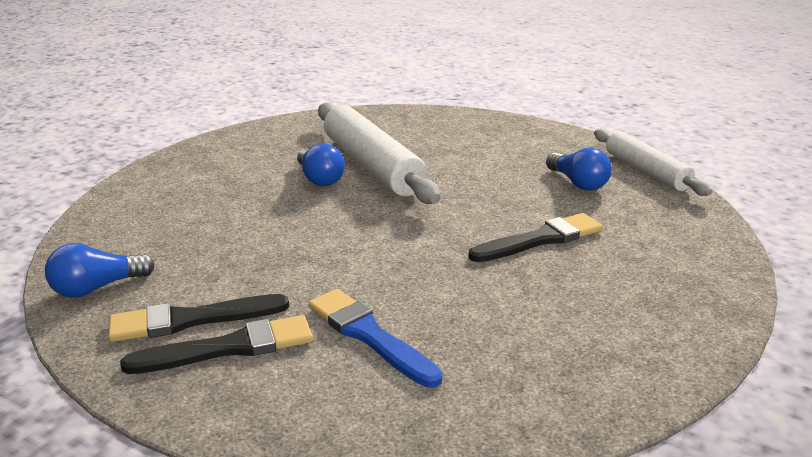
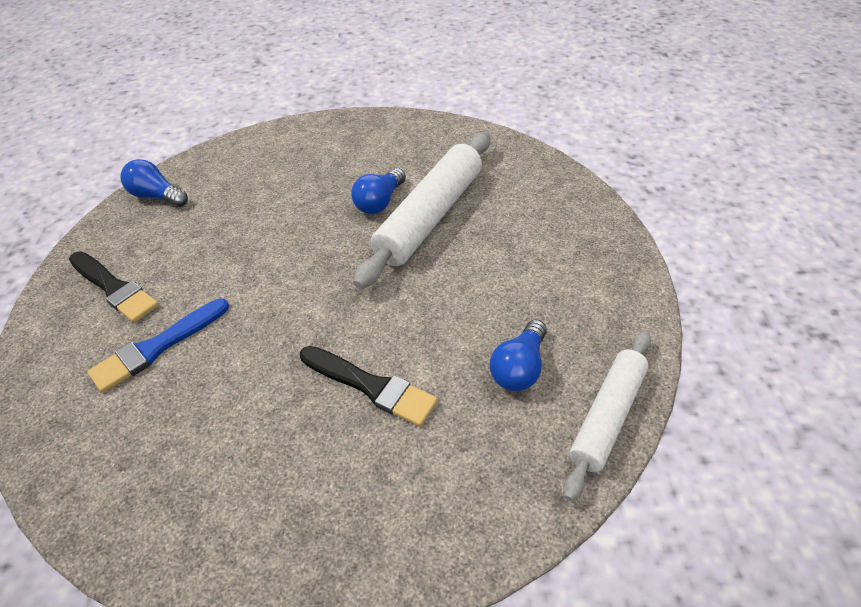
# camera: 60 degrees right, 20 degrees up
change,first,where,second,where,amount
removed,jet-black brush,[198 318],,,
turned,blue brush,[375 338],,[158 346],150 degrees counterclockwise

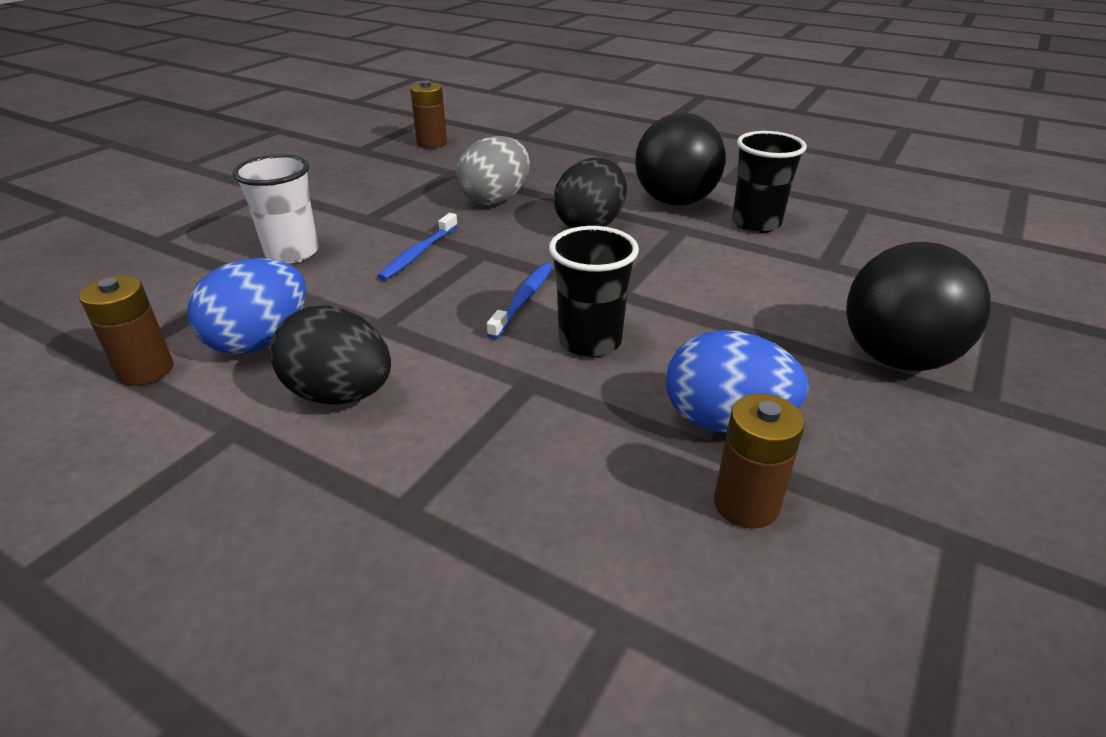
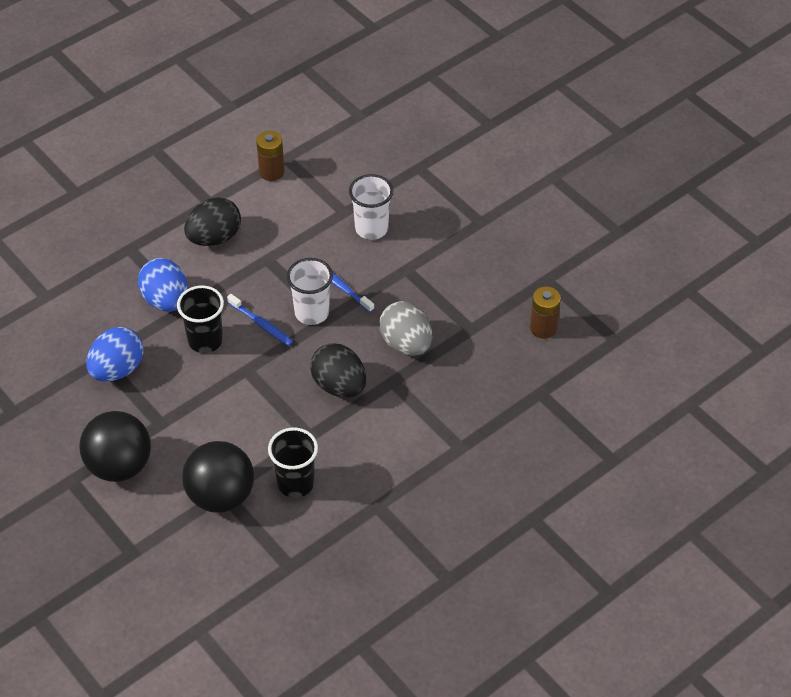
# camera: 110 degrees right, 15 degrees up
change,first,where,second,where,amount
removed,russet AA battery,[759 461],,,
added,,,white beaker,[310 291],
moved,blue toy egg,[246 306],,[163 285],
moved,jet-black sphere,[680 159],,[218 477],

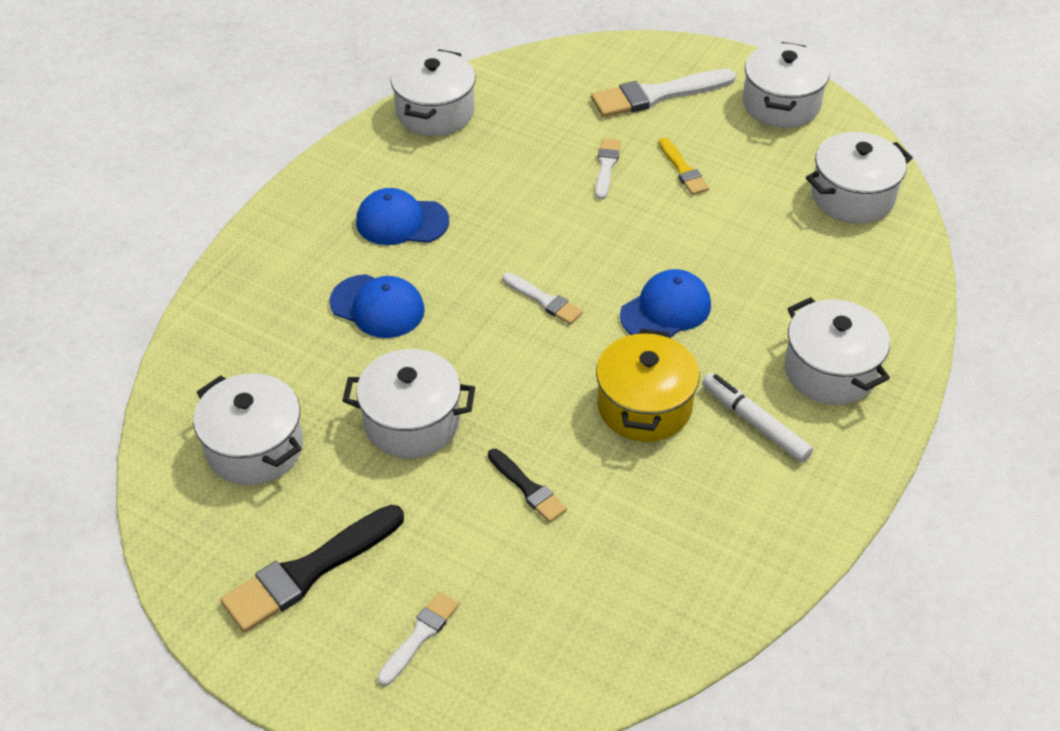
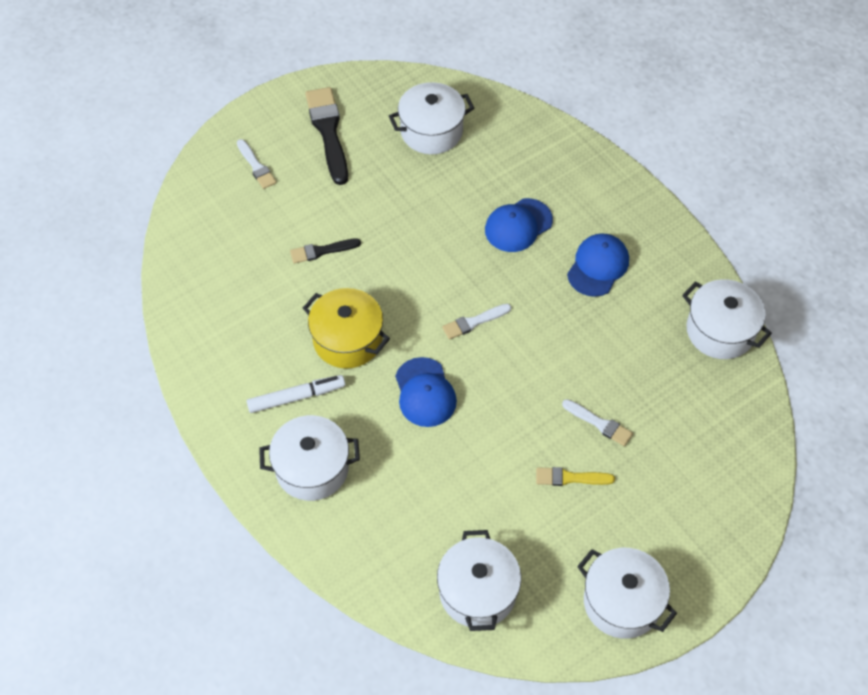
# camera: 115 degrees right, 10 degrees up
change,first,where,second,where,amount
removed,white cooking pot,[408 403],,,
removed,white brush,[663 93],,,

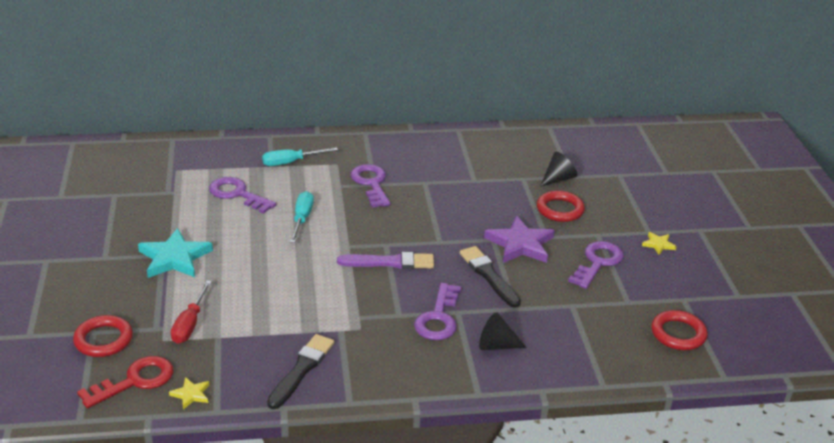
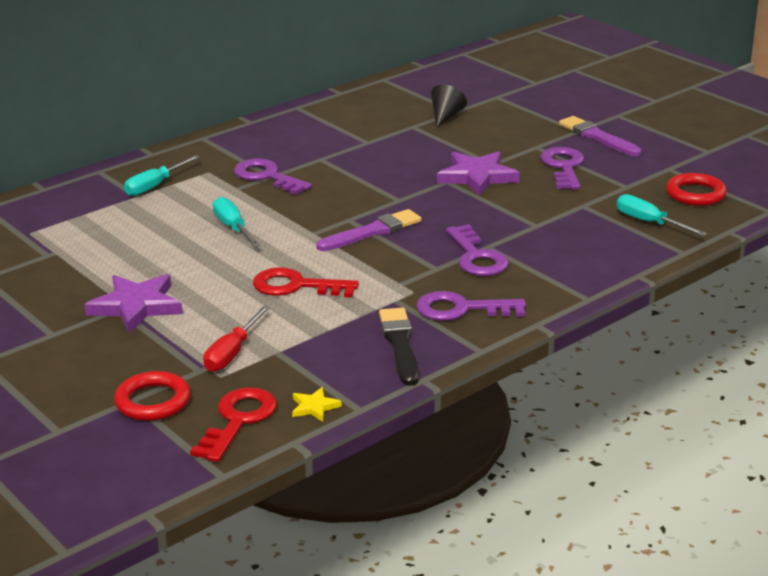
# camera: 30 degrees left, 5 degrees down
change,first,where,second,where,amount
removed,jet-black brush,[490 277],,,
removed,jet-black cone shape,[503 331],,,
removed,scarlet hoop,[561 206],,,
added,,,scarlet latchkey,[306 282],
added,,,aqua flat screwdriver,[662 215],
moved,royal purple latchkey,[243 195],,[471 306],
replaced,bright yellow five-pointed star,[659 243],royal purple brush,[600 136],
recoloured,aqua five-pointed star,[175 253],royal purple five-pointed star,[133 303],
turned,scarlet flat screwdriver,[191 312],,[236 339],45 degrees clockwise

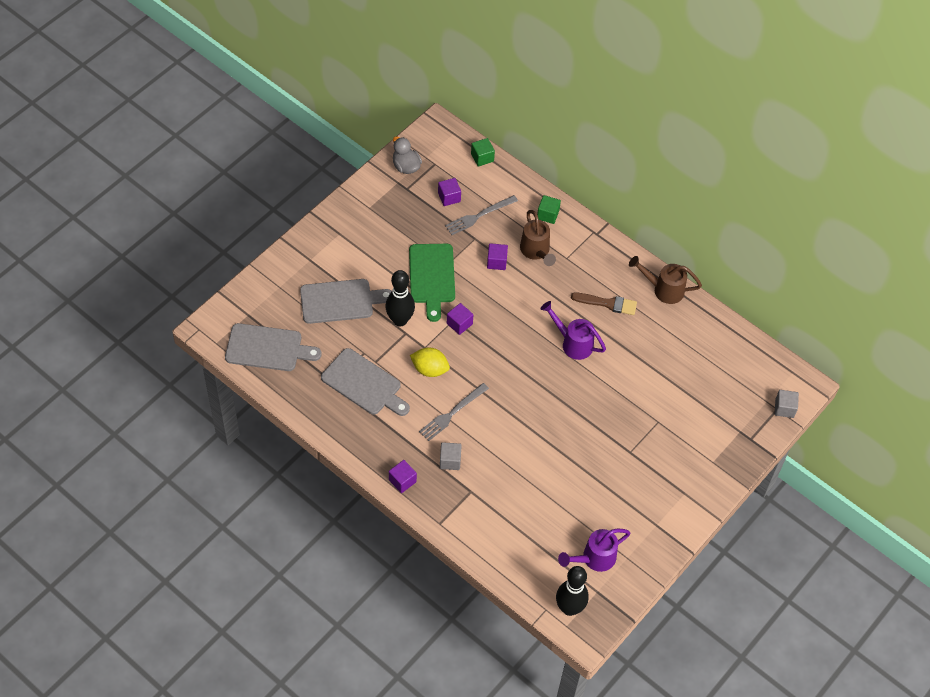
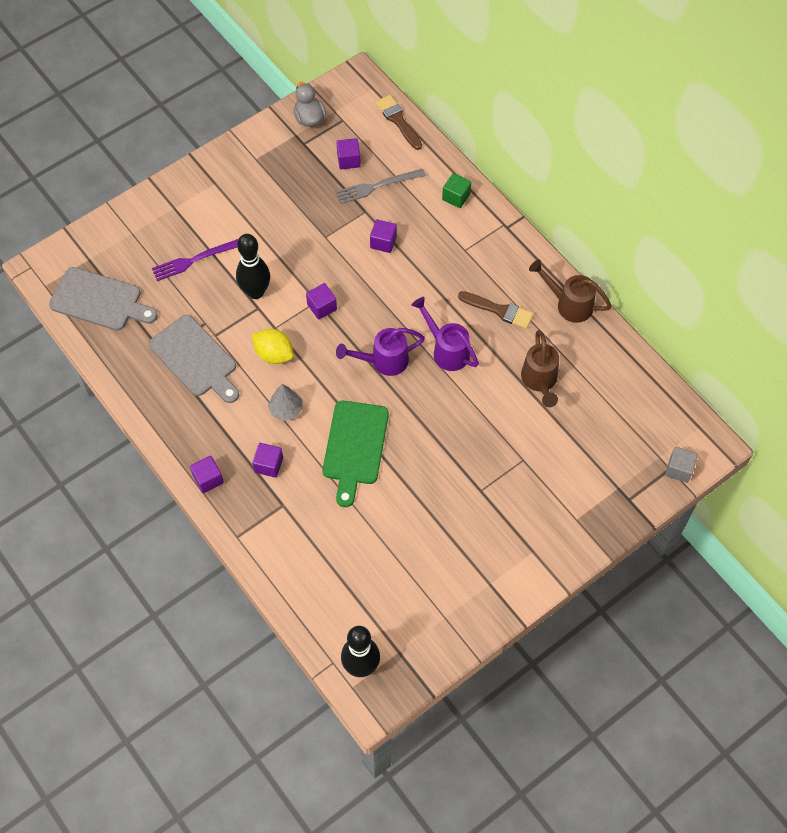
# camera: 15 degrees right, 5 degrees up
change,first,where,second,where,amount
moved,green cutting board,[432 283],,[355 454],
moved,russet sprinkling can,[538 238],,[540 368],
moved,royal purple sprinkling can,[594 550],,[380 352],
replaced,ash-grey cutting board,[346 301],royal purple fork,[195 260],
replaced,ash-grey fork,[454 412],ash-grey toy tree,[285 402],
replaced,green solid cube,[483 152],russet brush,[399 122],
recoloured,ash-grey solid cube,[451 456],royal purple solid cube,[267 460],

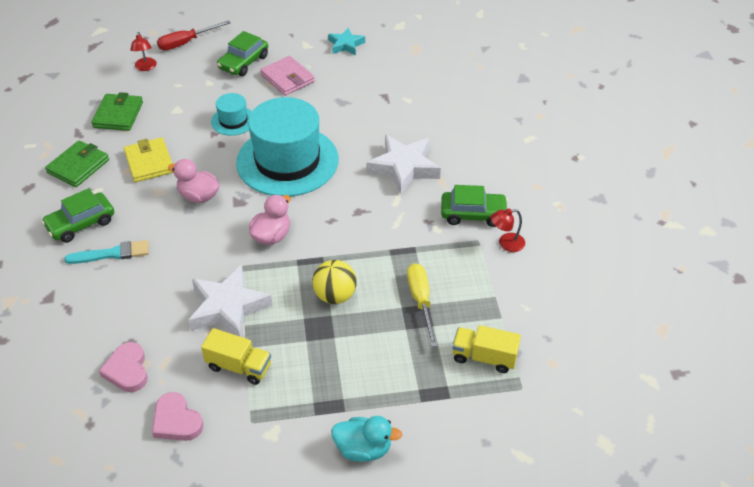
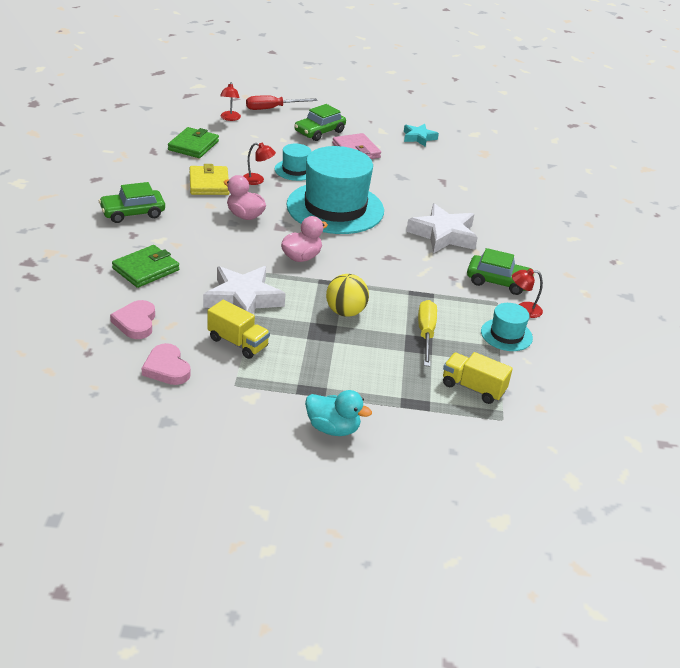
# camera: 10 degrees right, 10 degrees down
change,first,where,second,where,amount
removed,aqua brush,[106 252],,,
added,,,scarlet desk lamp,[259 164],
added,,,aqua tall hat,[507 327],
moved,green billfold,[77 163],,[145 266],

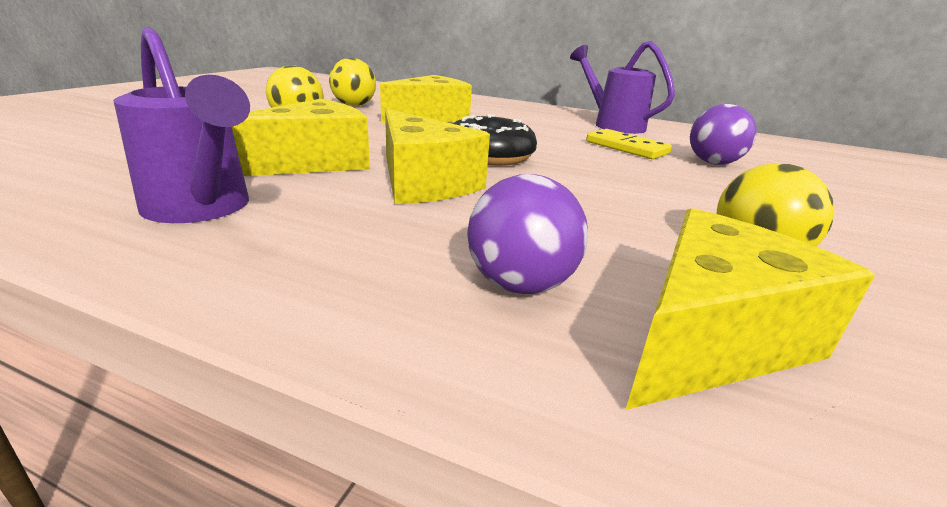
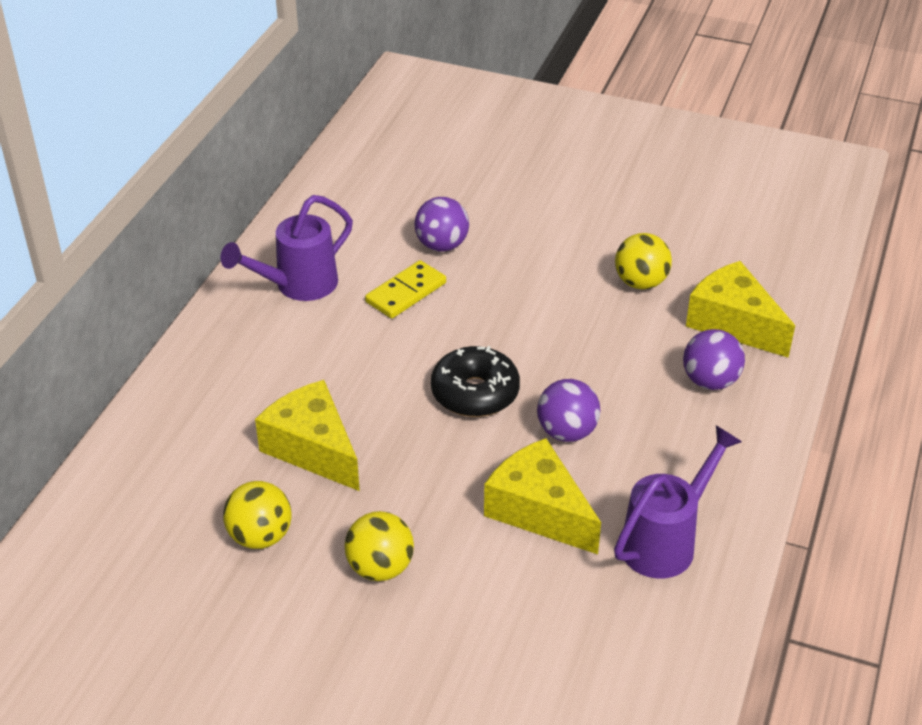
# camera: 90 degrees left, 15 degrees up
change,first,where,second,where,amount
replaced,bright yellow piece of cheese,[437 156],royal purple sphere,[569 410],

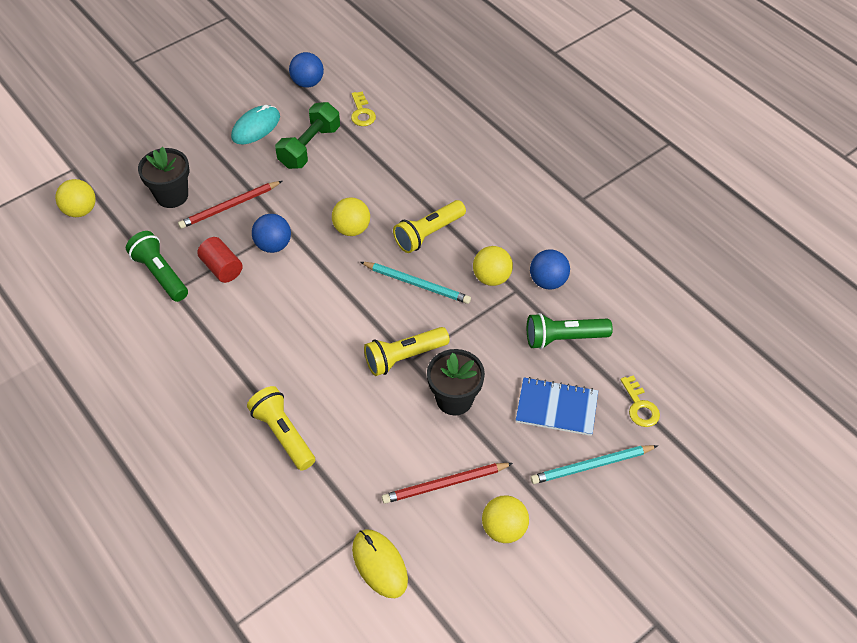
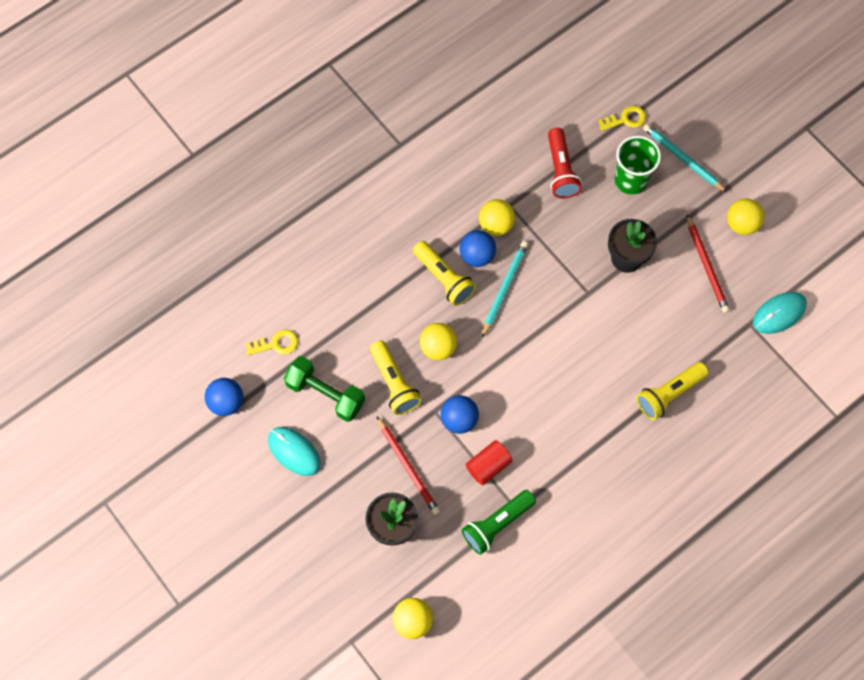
# camera: 90 degrees left, 15 degrees up
change,first,where,second,where,amount
moved,bright yellow flashlight,[407 351],,[396 378],
moved,blue sphere,[550 270],,[478 248],
replaced,blue exercise book,[557 406],green beaker,[638 165],
recoloured,bright yellow mouse,[380 563],aqua mouse,[780 313],
recoloured,green flashlight,[570 331],scarlet flashlight,[565 163],
turned,aqua wooden pencil,[593 464],,[685 158],150 degrees clockwise

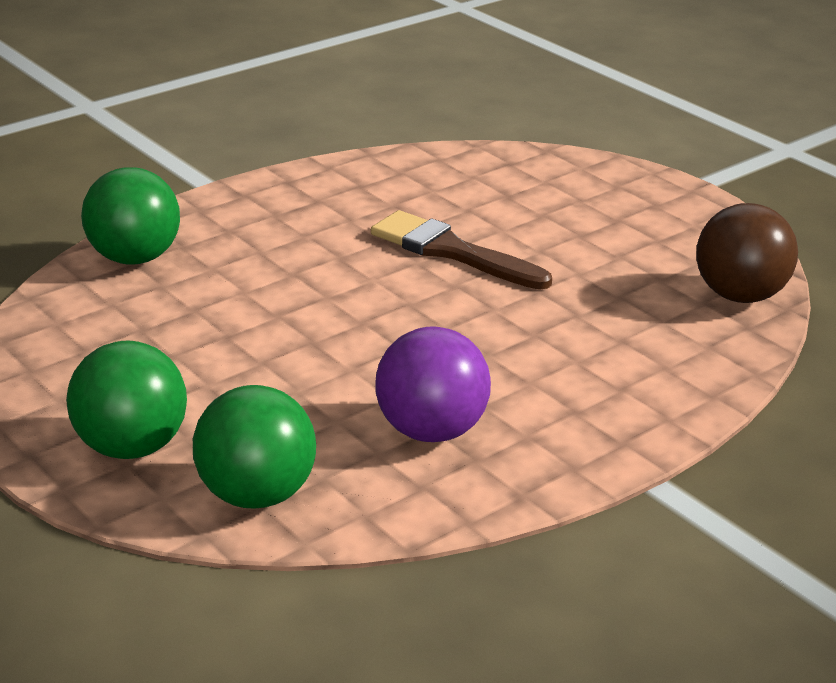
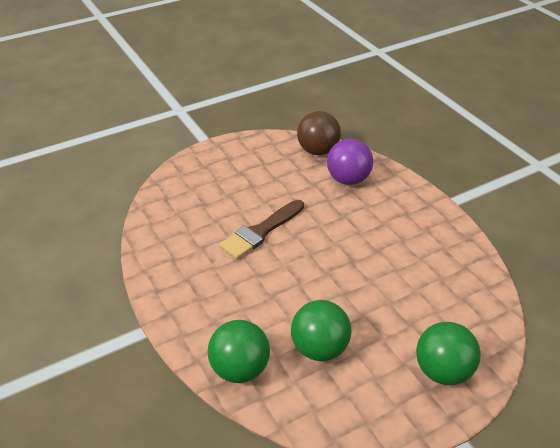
# camera: 80 degrees left, 10 degrees up
change,first,where,second,where,amount
moved,green sphere,[254 447],,[321 330],
moved,royal purple sphere,[433 384],,[350 162],

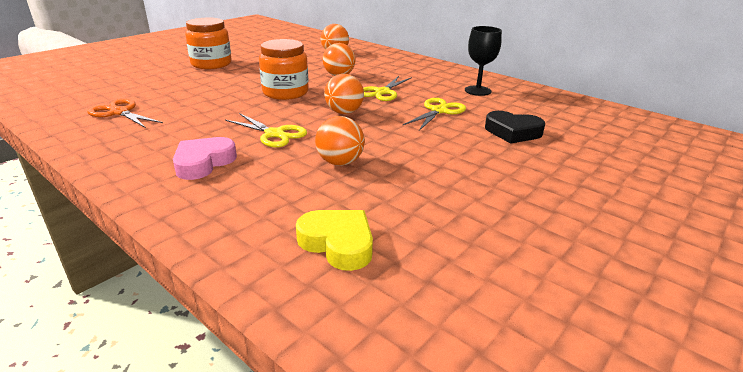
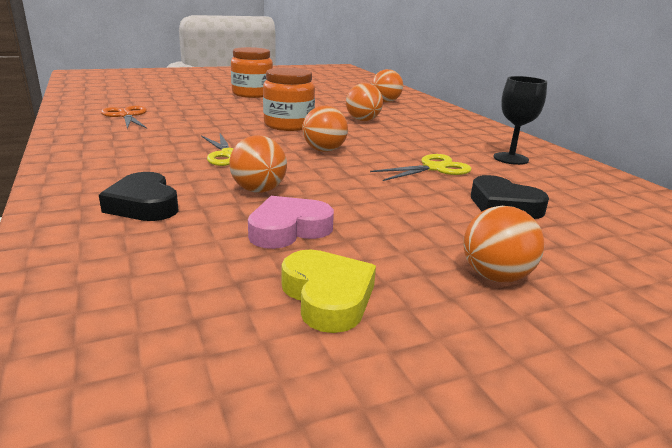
# camera: 25 degrees right, 5 degrees down
change,first,where,second,where,amount
removed,bright yellow pair of scissors,[387 88],,,
added,,,jet-black heart,[139 196],
added,,,orange sphere,[503 244],
moved,rose-pink heart,[205 158],,[291 222],
moved,bright yellow heart,[334 240],,[329 291],

